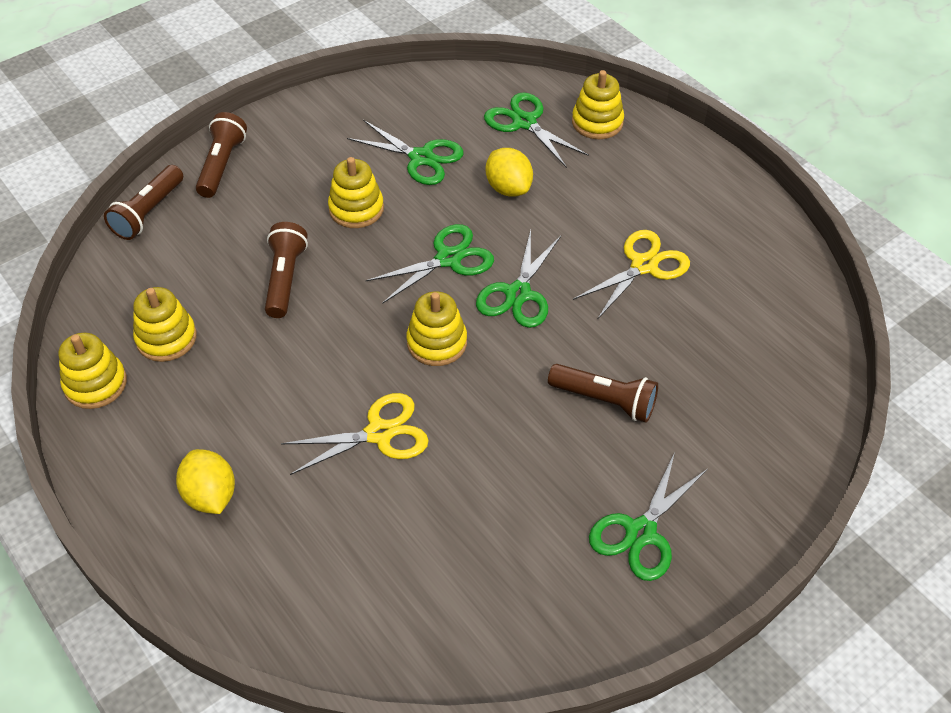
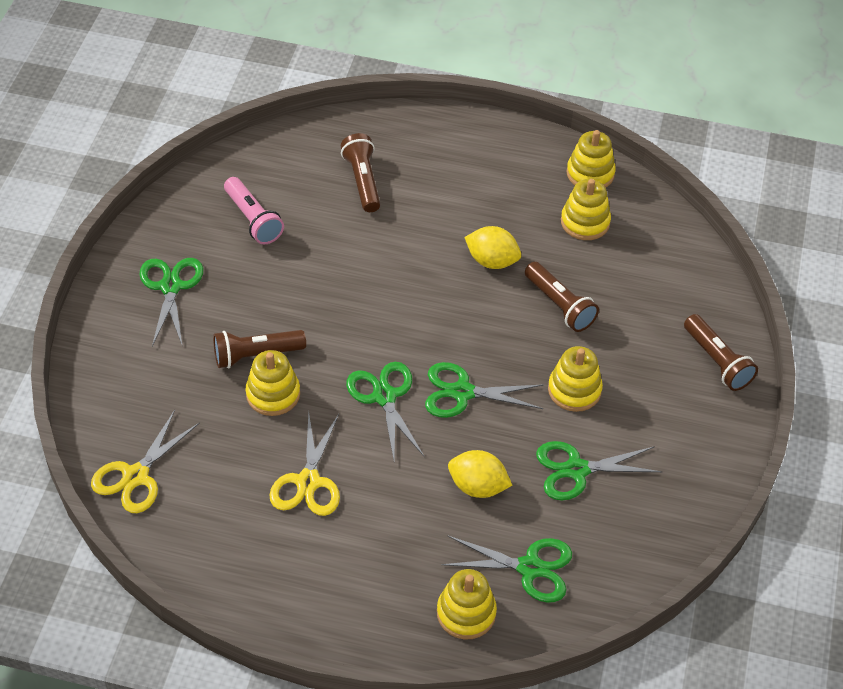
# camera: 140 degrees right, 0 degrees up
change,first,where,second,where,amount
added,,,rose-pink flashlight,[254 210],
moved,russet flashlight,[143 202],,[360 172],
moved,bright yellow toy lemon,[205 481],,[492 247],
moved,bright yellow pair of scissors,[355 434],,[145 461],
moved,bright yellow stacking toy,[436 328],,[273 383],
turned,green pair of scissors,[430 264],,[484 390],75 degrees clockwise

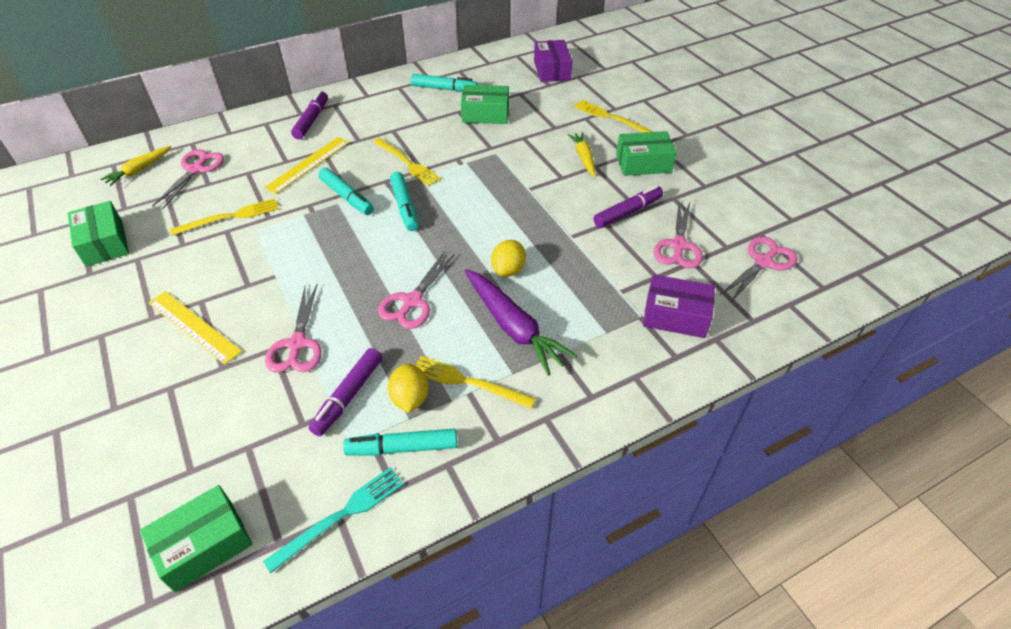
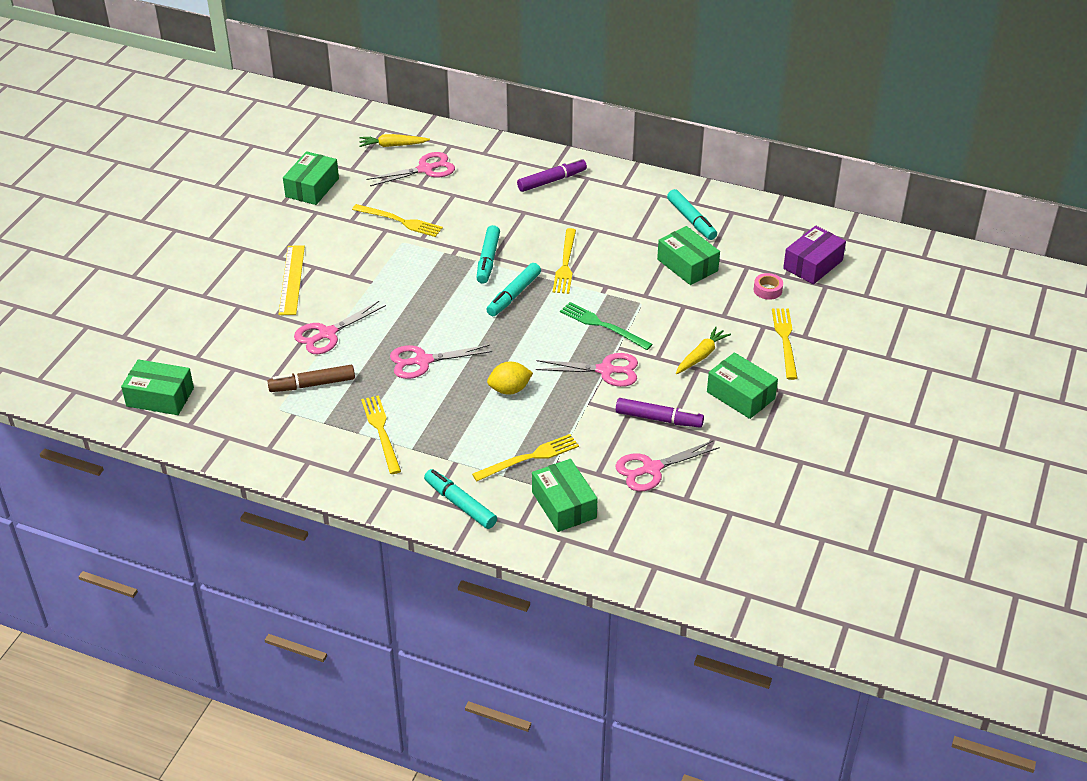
# camera: 50 degrees right, 5 degrees down
change,first,where,second,where,amount
removed,aqua fork,[333 520],,,
removed,bright yellow measuring stick,[306 165],,,
removed,bright yellow toy lemon,[408 388],,,
removed,royal purple root vegetable,[521 322],,,
added,,,bright yellow fork,[525 457],
added,,,green fork,[606 326],
added,,,rose-pink roll of tape,[768 286],
moved,aqua marker,[400 442],,[460 499],
moved,rose-pink pair of scissors,[758 269],,[587 370],
recoloured,royal purple marker,[345 392],russet marker,[311 378],
recoloured,royal purple package,[679 306],green package,[565 495],

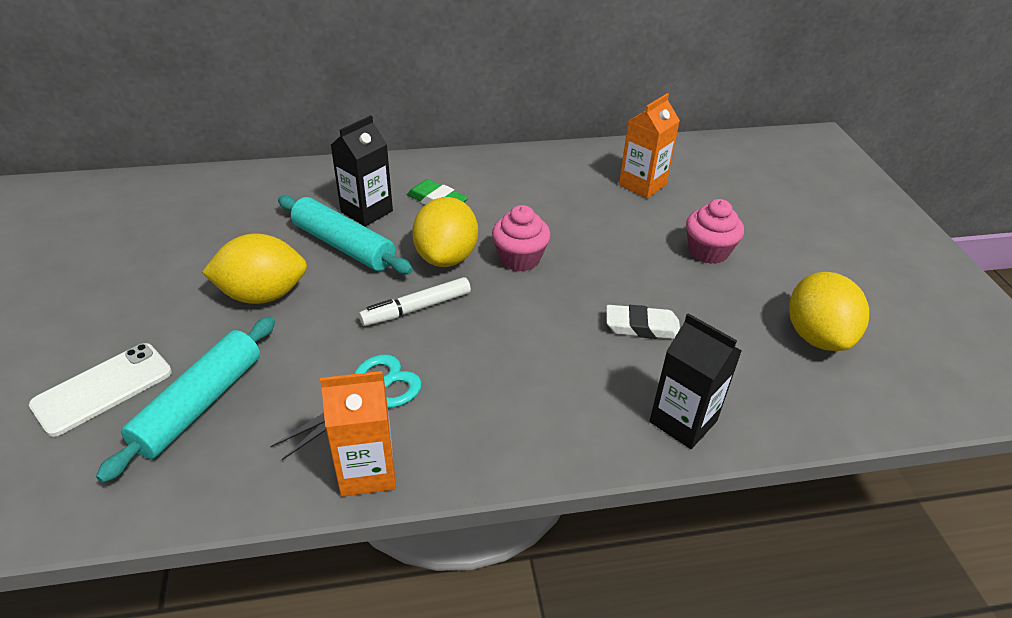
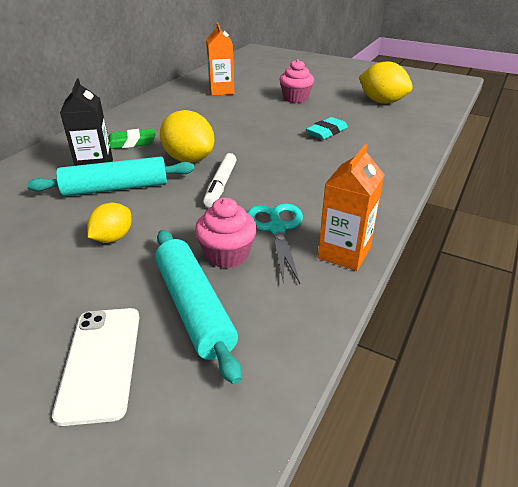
# camera: 50 degrees left, 5 degrees down
change,first,where,second,where,amount
removed,jet-black milk carton,[695 381],,,
moved,rose-pink fairy cake,[521 238],,[226 233],
recoloured,white gum eraser,[643 322],aqua gum eraser,[327 128],
resized,bright yellow toy lemon,[254 269],,[109 223],x0.59

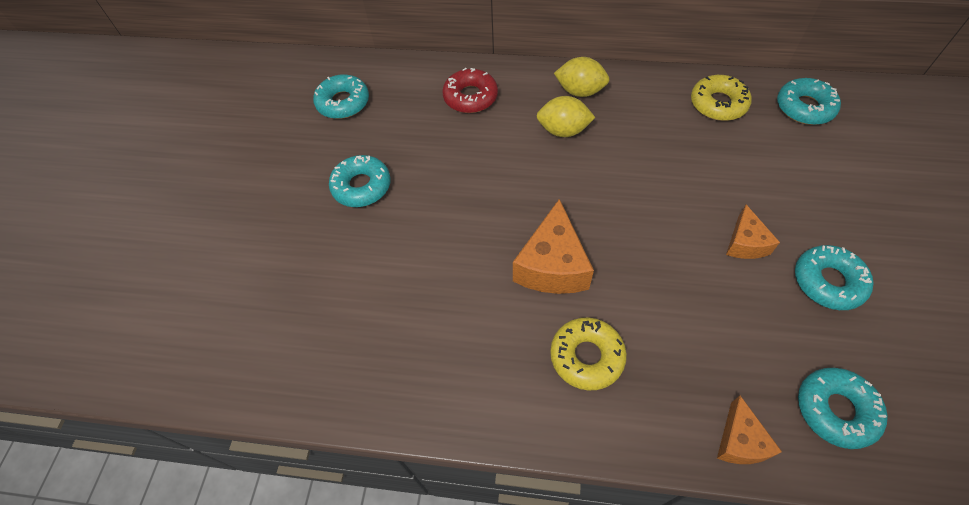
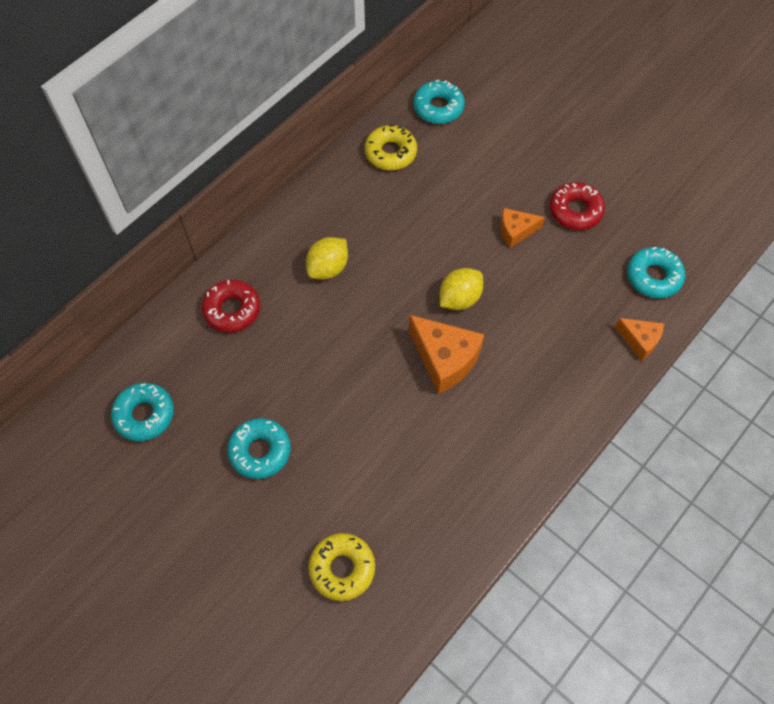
# camera: 60 degrees left, 5 degrees up
change,first,where,second,where,amount
moved,bright yellow glazed donut,[588 354],,[341 567],
moved,bright yellow toy lemon,[582 77],,[461 289],
recoloured,aqua glazed donut,[834 277],scarlet glazed donut,[577 206],
turned,orange piece of cheese,[753 232],,[523 228],135 degrees clockwise

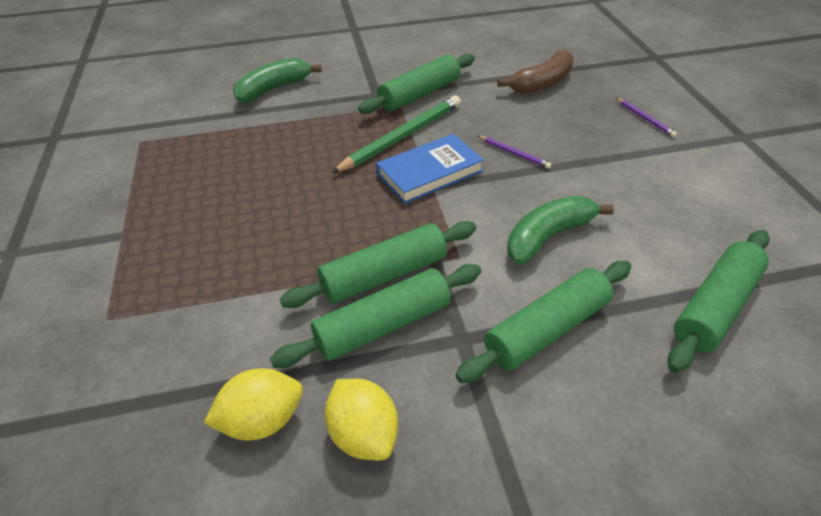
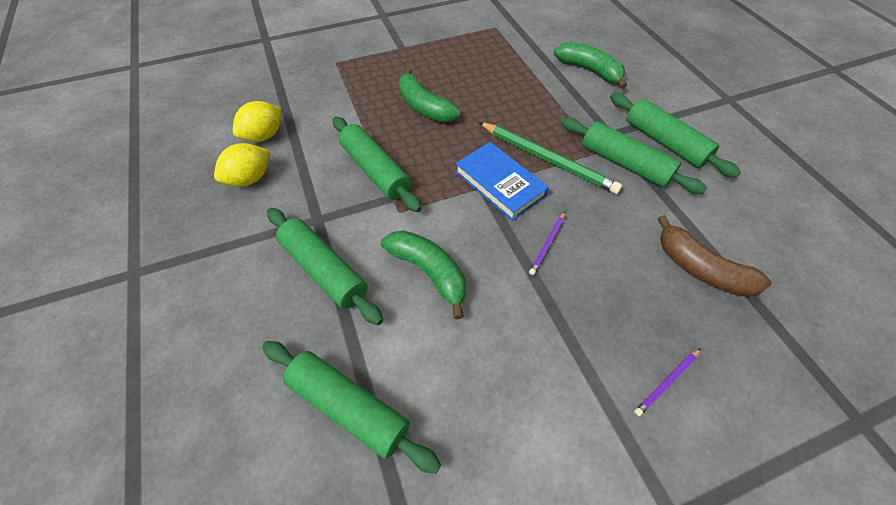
# camera: 80 degrees right, 10 degrees up
change,first,where,second,where,amount
added,,,green toy banana,[429 95],
moved,green rolling pin,[375 316],,[675 135],
turned,bright yellow toy lemon,[253 404],,[257 121],75 degrees clockwise

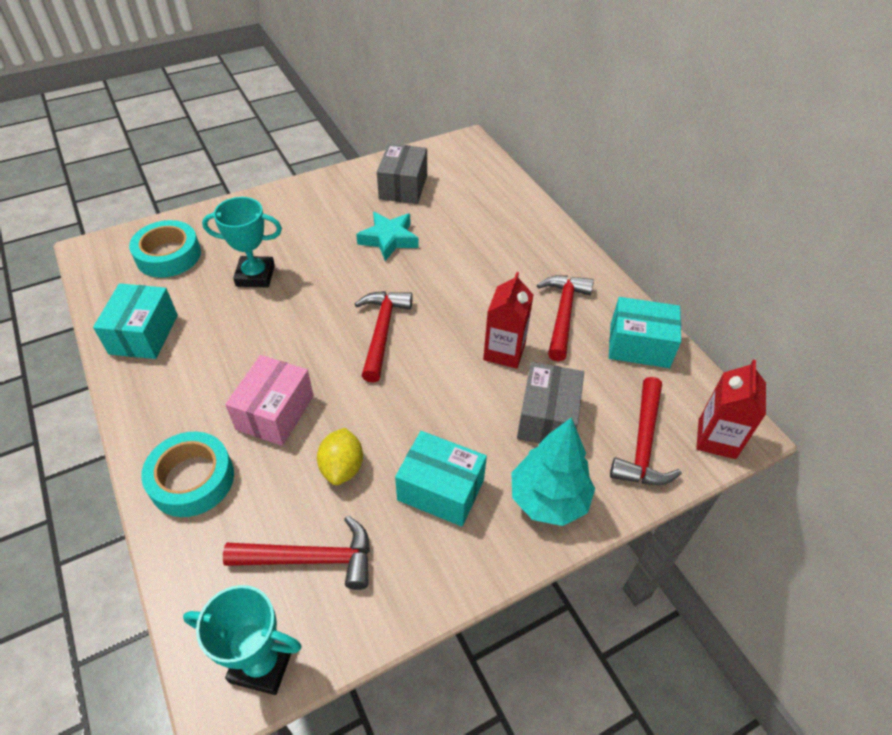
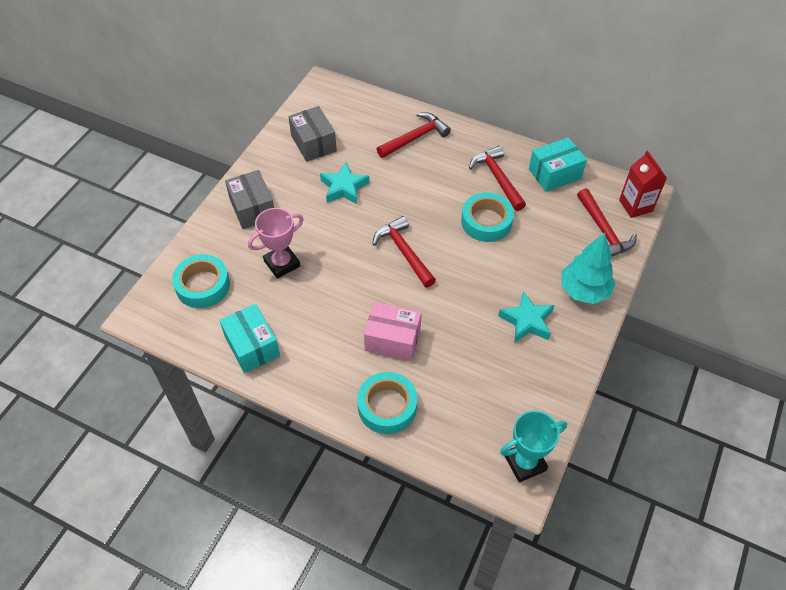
# camera: 35 degrees left, 5 degrees up
change,first,where,second,where,amount
removed,bright yellow toy lemon,[340 456],,,
moved,scarlet carpenter's hammer,[296 553],,[414 135],
moved,ash-grey package,[550 402],,[249 199],
replaced,aqua package,[441 479],aqua five-pointed star,[526 316],
replaced,scarlet milk carton,[508 320],aqua roll of tape,[487 217],
recoloured,aqua award cup,[242 242],rose-pink award cup,[276 243],
turned,rose-pink package,[269 400],,[393 331],60 degrees counterclockwise

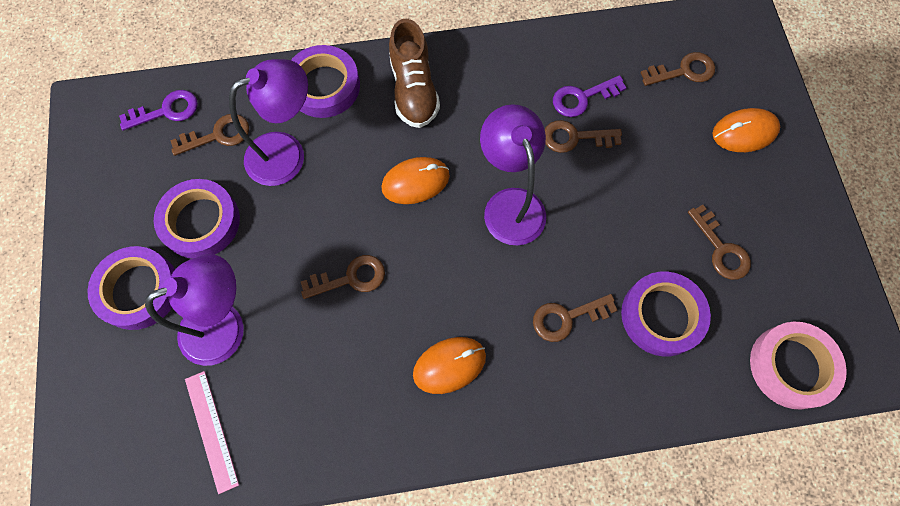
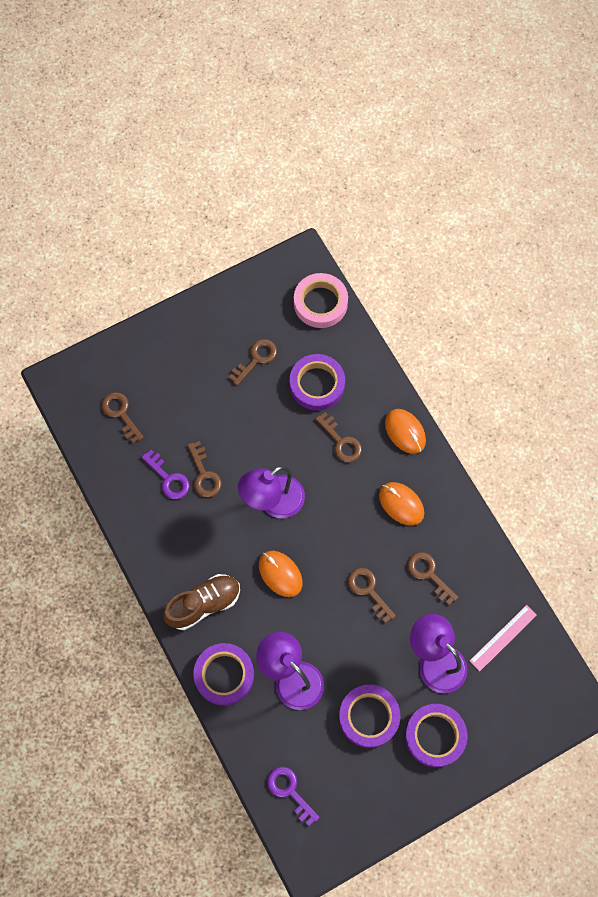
# camera: 110 degrees left, 0 degrees up
change,first,where,second,where,amount
moved,russet latchkey,[209 135],,[433 578],
moved,orange mouse,[746 130],,[405 431],

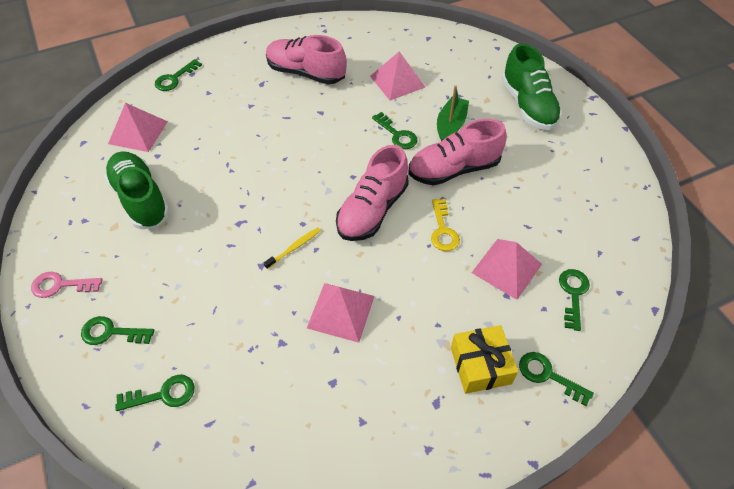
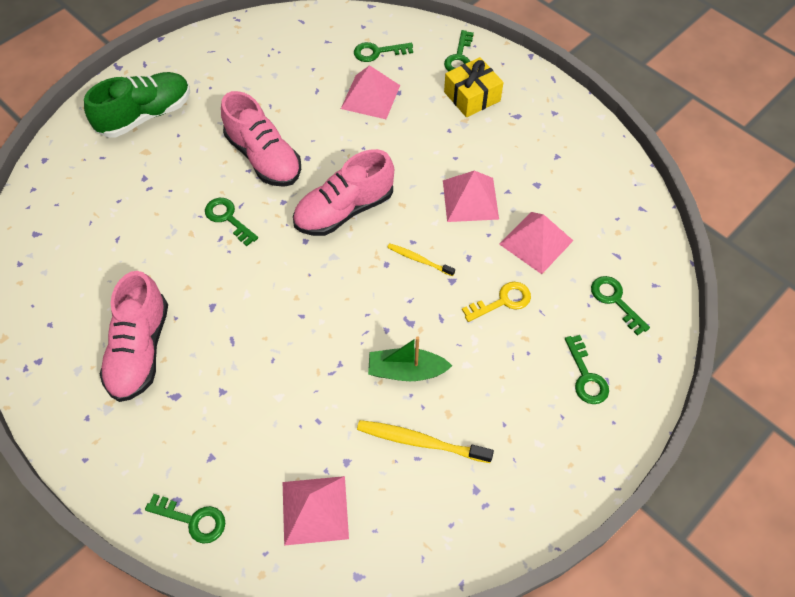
# camera: 110 degrees left, 5 degrees up
change,first,where,second,where,amount
removed,rose-pink latchkey,[66 285],,,
moved,rose-pink pyramid,[397 76],,[536 243],
moved,bright yellow latchkey,[445 225],,[496 302],
moved,green toy boat,[453 113],,[410 358],
replaced,green lace-up shoe,[137 190],bright yellow tooth brush,[425 441],
turned,rose-pink lace-up shoe,[372 193],,[343 192],135 degrees clockwise
turned,green latchkey,[395 130],,[231 222],75 degrees counterclockwise

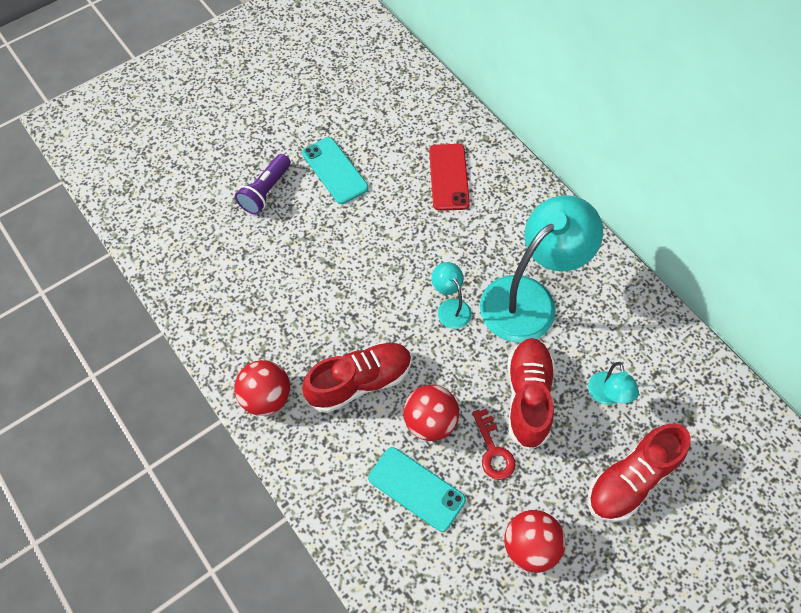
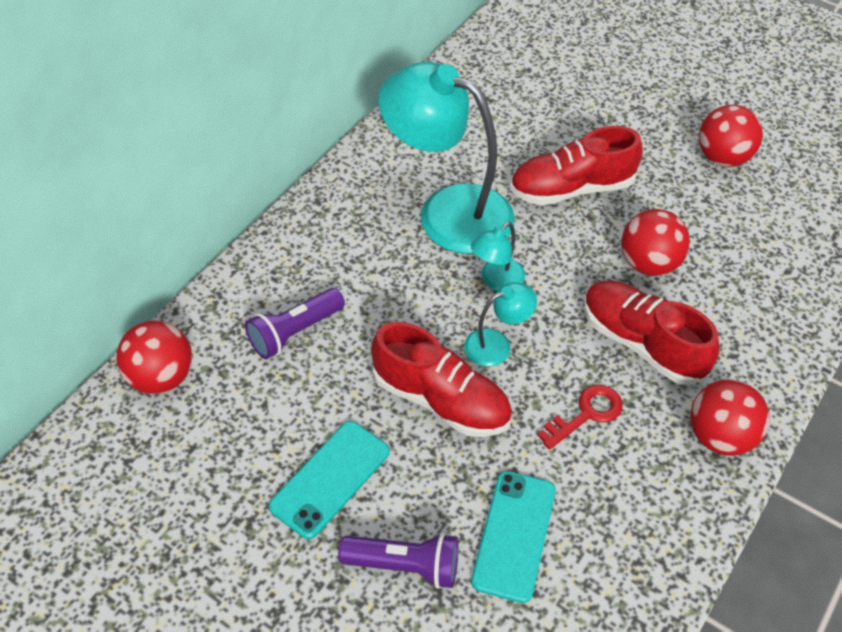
# camera: 110 degrees left, 10 degrees down
change,first,where,second,where,amount
added,,,scarlet sphere,[154 357],
moved,aqua smartphone,[417 489],,[513 537],
moved,scarlet latchkey,[494 444],,[580 417],
moved,aqua desk lamp,[613 383],,[500 324],
moved,scarlet lace-up shoe,[639 472],,[441 379],
replaced,scarlet smartphone,[449 177],royal purple flashlight,[295 323],

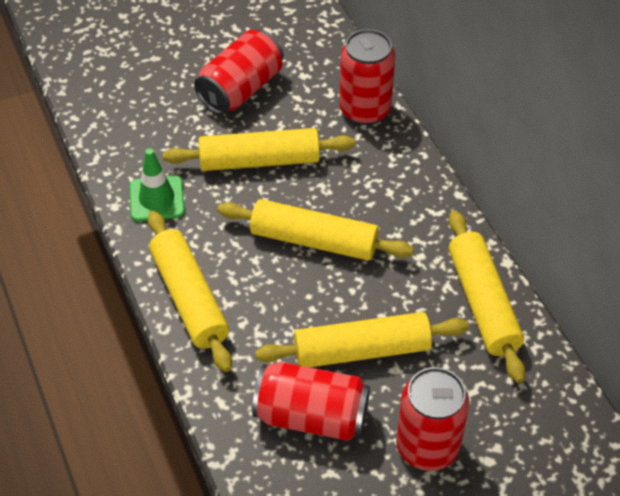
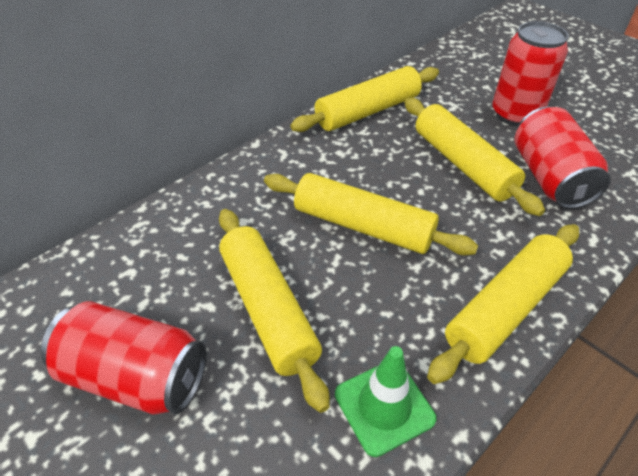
# camera: 110 degrees left, 5 degrees down
change,first,where,second,where,amount
removed,scarlet tin,[367 77],,,
turned,bright yellow rolling pin,[315 230],,[371 214],60 degrees counterclockwise

